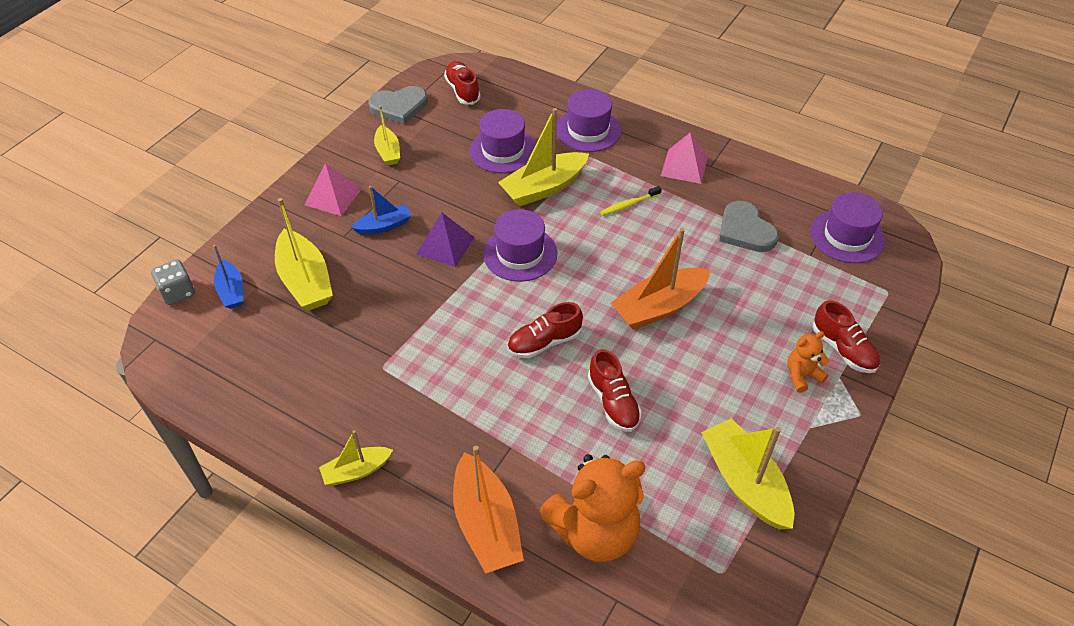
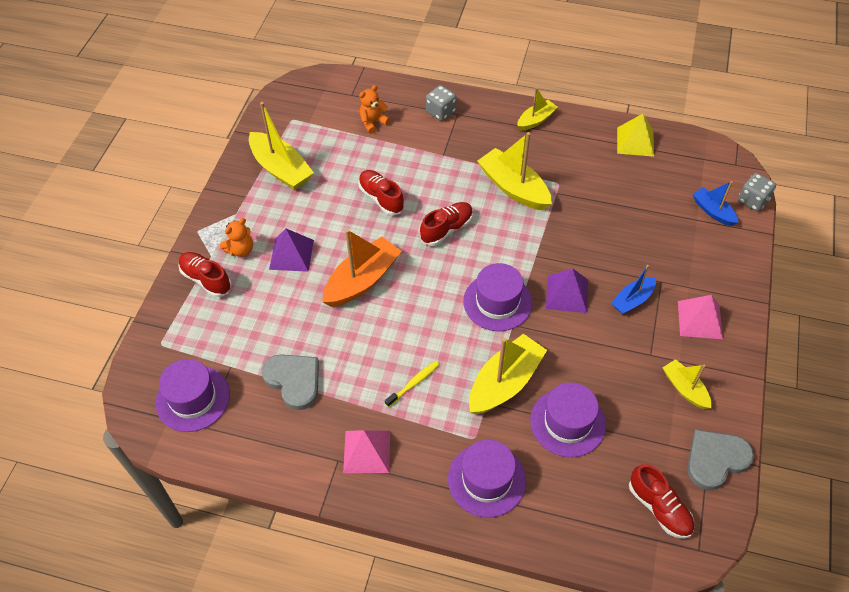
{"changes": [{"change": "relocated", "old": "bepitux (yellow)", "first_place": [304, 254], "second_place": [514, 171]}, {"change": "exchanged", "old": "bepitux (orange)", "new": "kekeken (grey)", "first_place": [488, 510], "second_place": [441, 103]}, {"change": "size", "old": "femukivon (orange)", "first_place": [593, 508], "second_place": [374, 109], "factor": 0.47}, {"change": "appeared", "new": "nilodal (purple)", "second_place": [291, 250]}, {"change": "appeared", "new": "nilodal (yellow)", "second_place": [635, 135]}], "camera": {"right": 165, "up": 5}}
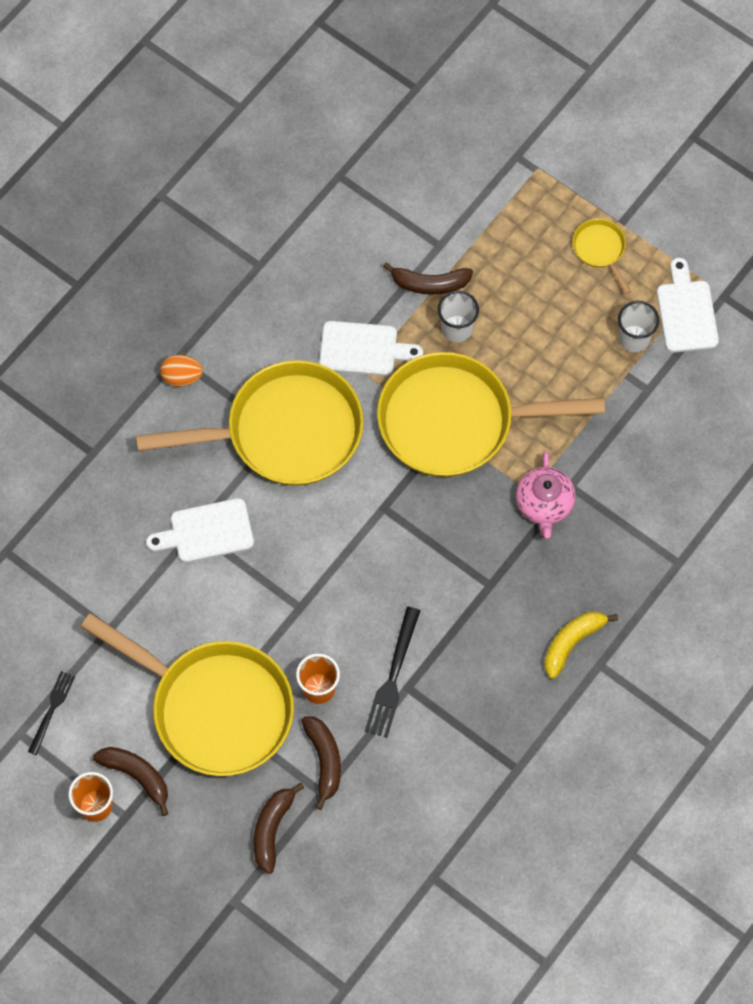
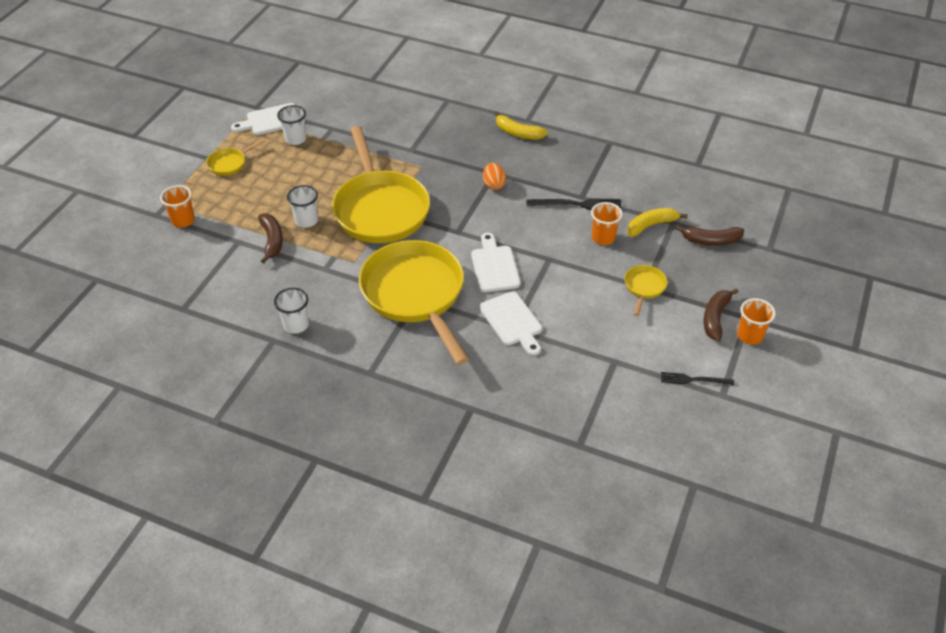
{"changes": [{"change": "size", "old": "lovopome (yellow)", "first_place": [187, 694], "second_place": [645, 290], "factor": 0.41}, {"change": "relocated", "old": "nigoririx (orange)", "first_place": [181, 371], "second_place": [494, 176]}, {"change": "colour", "old": "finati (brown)", "new": "finati (yellow)", "first_place": [321, 763], "second_place": [657, 222]}, {"change": "relocated", "old": "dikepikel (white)", "first_place": [371, 348], "second_place": [495, 262]}, {"change": "missing", "old": "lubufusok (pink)", "first_place": [546, 494]}, {"change": "appeared", "new": "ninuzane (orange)", "second_place": [177, 206]}, {"change": "appeared", "new": "ninuzane (white)", "second_place": [291, 311]}], "camera": {"right": -105, "up": -20}}
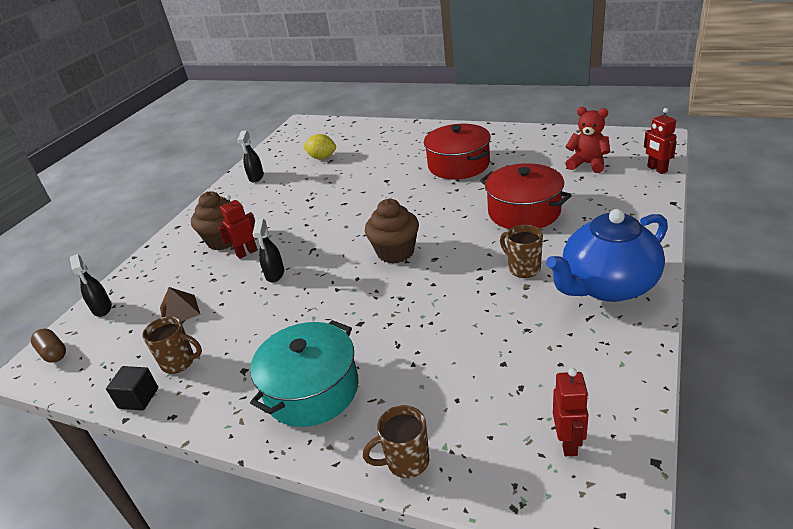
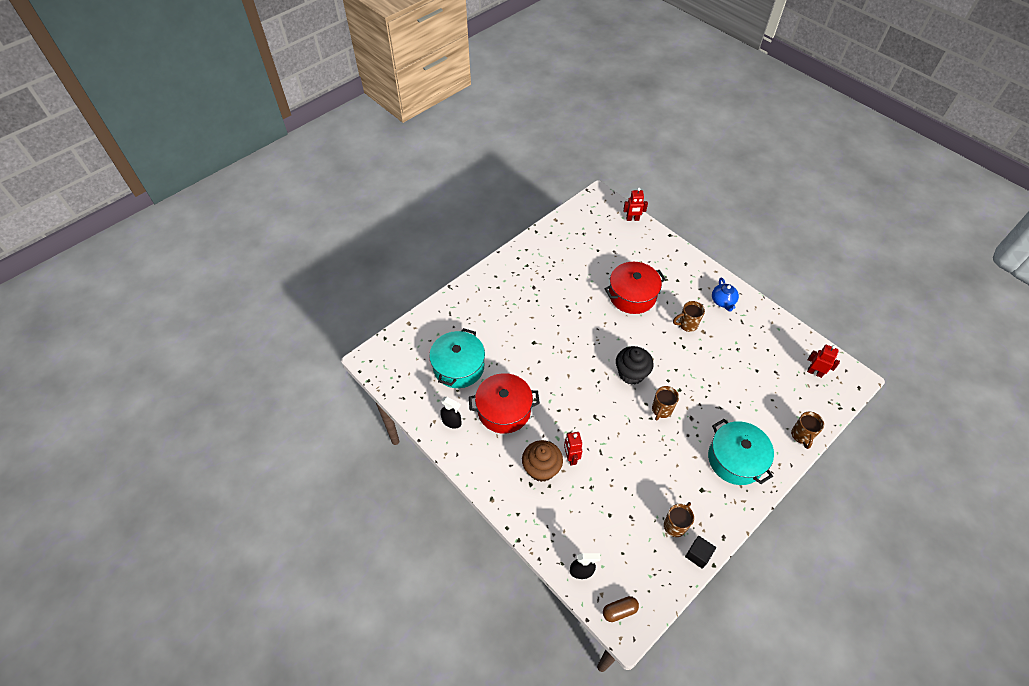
{"changes": [{"change": "missing", "old": "nilodal (brown)", "first_place": [180, 304]}, {"change": "missing", "old": "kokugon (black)", "first_place": [268, 250]}, {"change": "exchanged", "old": "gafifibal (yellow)", "new": "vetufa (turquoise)", "first_place": [319, 146], "second_place": [457, 358]}, {"change": "colour", "old": "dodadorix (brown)", "new": "dodadorix (black)", "first_place": [392, 231], "second_place": [635, 365]}, {"change": "relocated", "old": "vetufa (red)", "first_place": [457, 151], "second_place": [504, 403]}, {"change": "size", "old": "lubufusok (blue)", "first_place": [607, 255], "second_place": [725, 295], "factor": 0.5}, {"change": "missing", "old": "femukivon (red)", "first_place": [587, 140]}, {"change": "appeared", "new": "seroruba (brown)", "second_place": [665, 403]}], "camera": {"right": -70, "up": 20}}
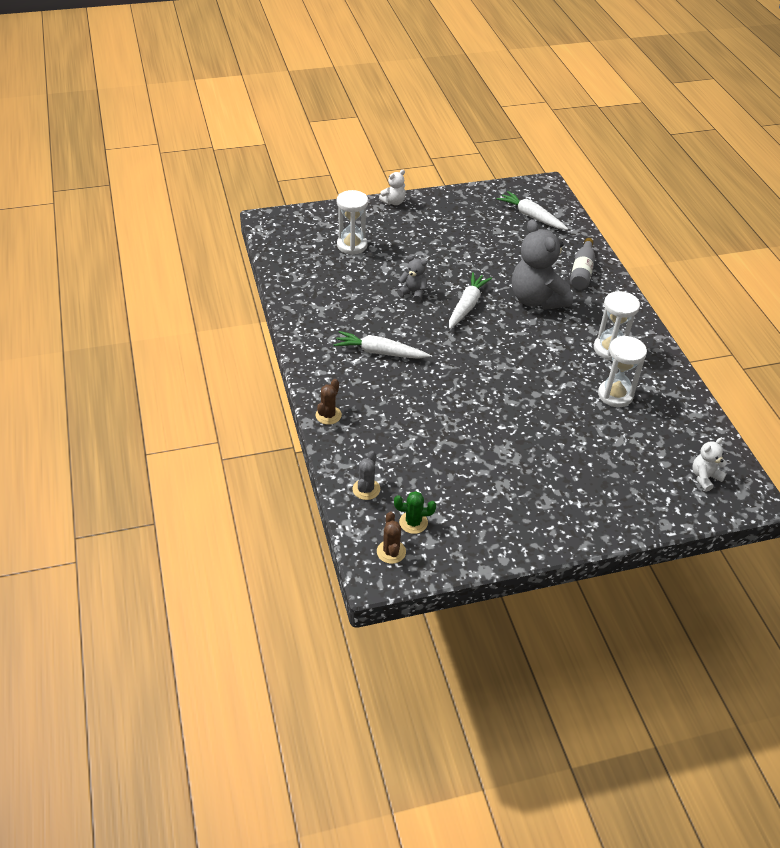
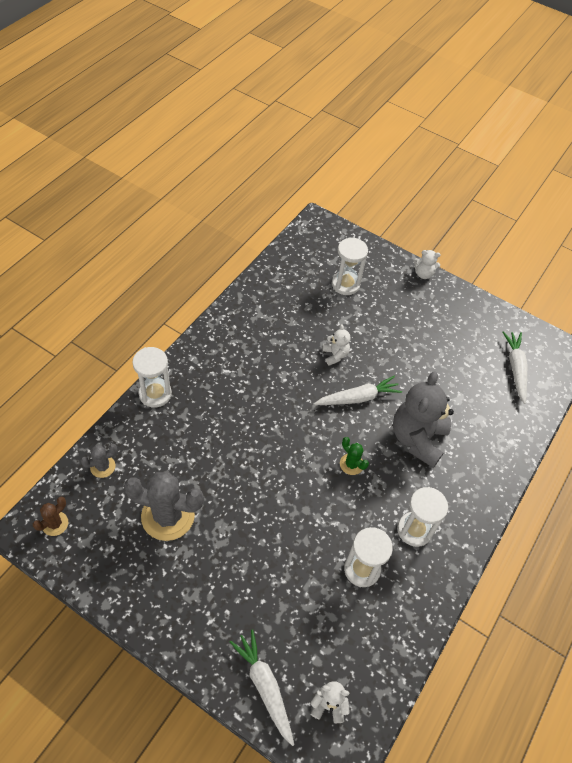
{"changes": [{"change": "exchanged", "old": "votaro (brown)", "new": "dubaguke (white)", "first_place": [329, 402], "second_place": [152, 377]}, {"change": "relocated", "old": "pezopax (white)", "first_place": [381, 345], "second_place": [262, 687]}, {"change": "relocated", "old": "votaro (green)", "first_place": [415, 512], "second_place": [354, 456]}, {"change": "colour", "old": "femukivon (grey)", "new": "femukivon (white)", "first_place": [412, 278], "second_place": [337, 345]}, {"change": "missing", "old": "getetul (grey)", "first_place": [582, 264]}, {"change": "appeared", "new": "votaro (grey)", "second_place": [164, 506]}], "camera": {"right": 45, "up": 10}}
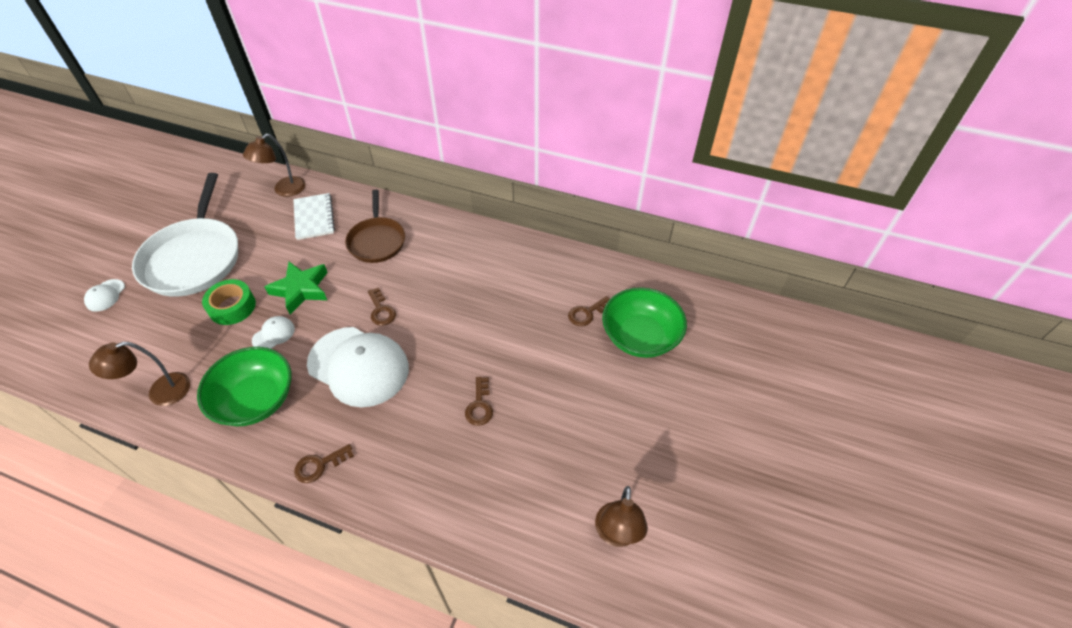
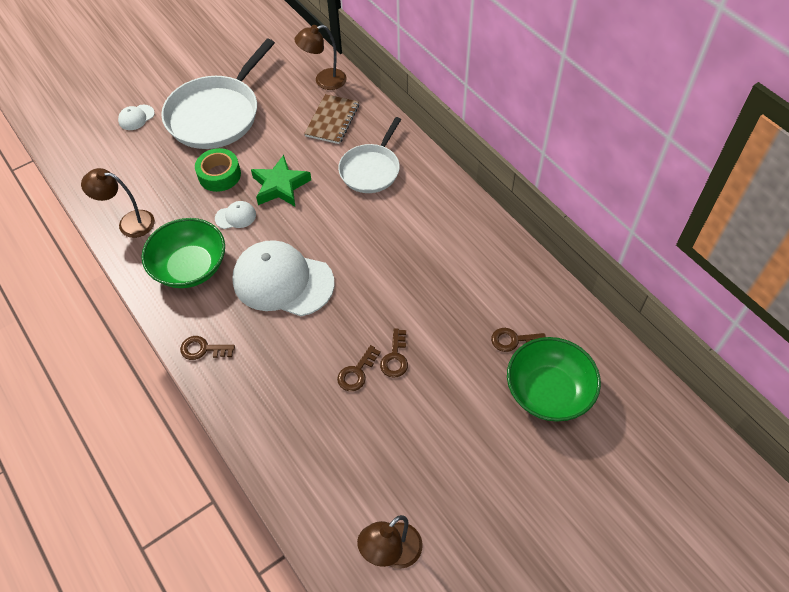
{"changes": [{"change": "colour", "old": "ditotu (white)", "new": "ditotu (brown)", "first_place": [314, 216], "second_place": [331, 119]}, {"change": "spun", "old": "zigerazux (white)", "first_place": [358, 367], "second_place": [283, 278], "degrees": 135}, {"change": "colour", "old": "lovopome (brown)", "new": "lovopome (white)", "first_place": [375, 226], "second_place": [369, 155]}, {"change": "relocated", "old": "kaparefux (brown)", "first_place": [382, 306], "second_place": [394, 353]}], "camera": {"right": 35, "up": 5}}
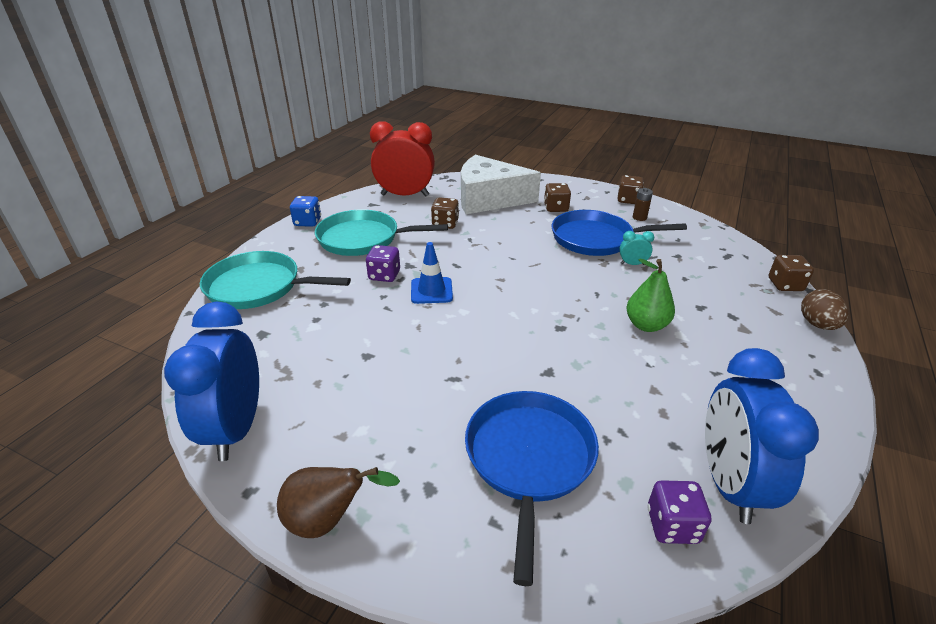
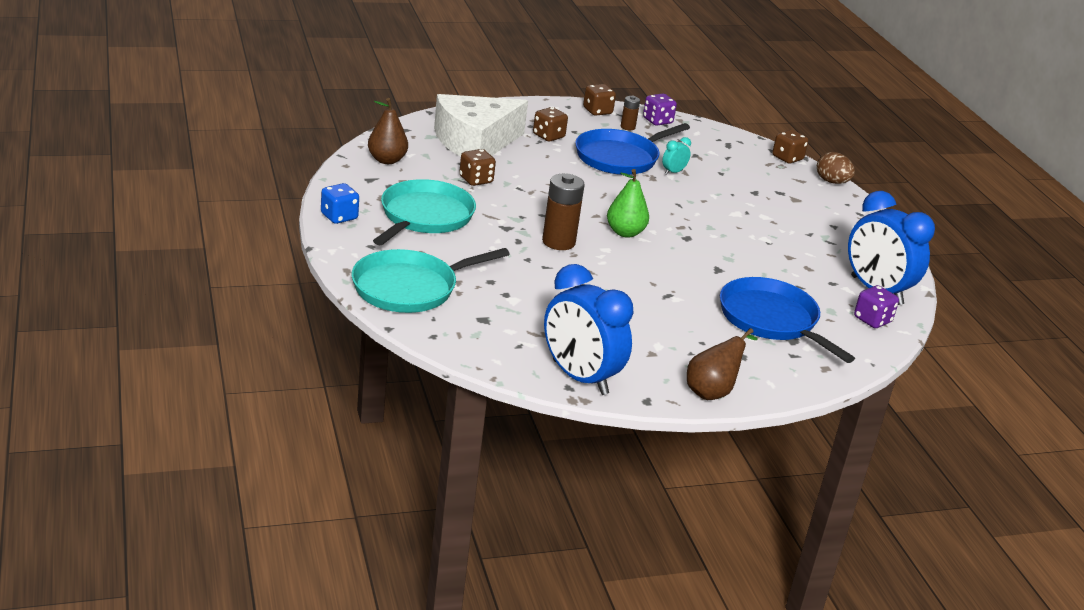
{"changes": [{"change": "spun", "old": "lovopome (turquoise)", "first_place": [381, 233], "second_place": [424, 212], "degrees": 150}, {"change": "relocated", "old": "kekeken (purple)", "first_place": [383, 263], "second_place": [660, 109]}, {"change": "exchanged", "old": "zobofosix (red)", "new": "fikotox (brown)", "first_place": [402, 158], "second_place": [388, 131]}, {"change": "exchanged", "old": "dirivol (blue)", "new": "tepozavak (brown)", "first_place": [432, 273], "second_place": [563, 212]}, {"change": "relocated", "old": "fikotox (green)", "first_place": [651, 295], "second_place": [628, 203]}], "camera": {"right": -45, "up": -5}}
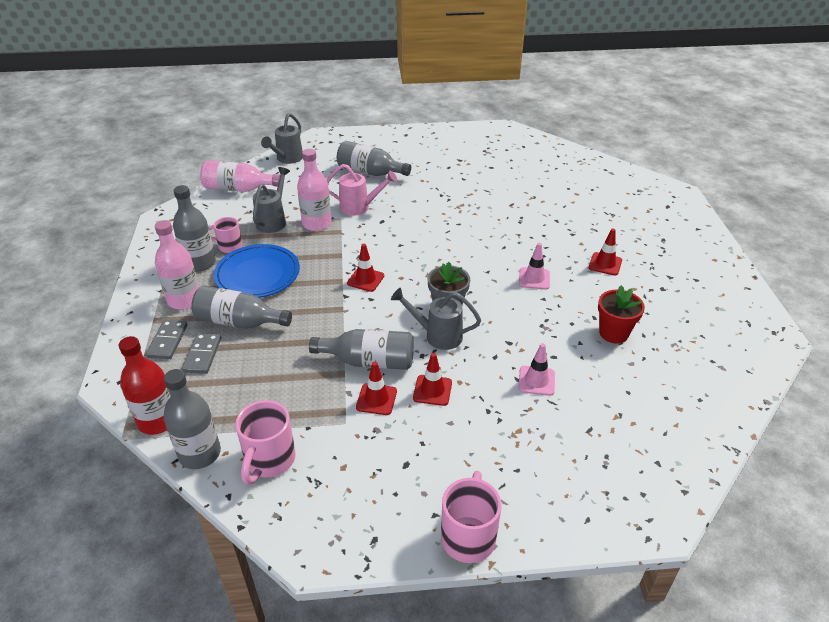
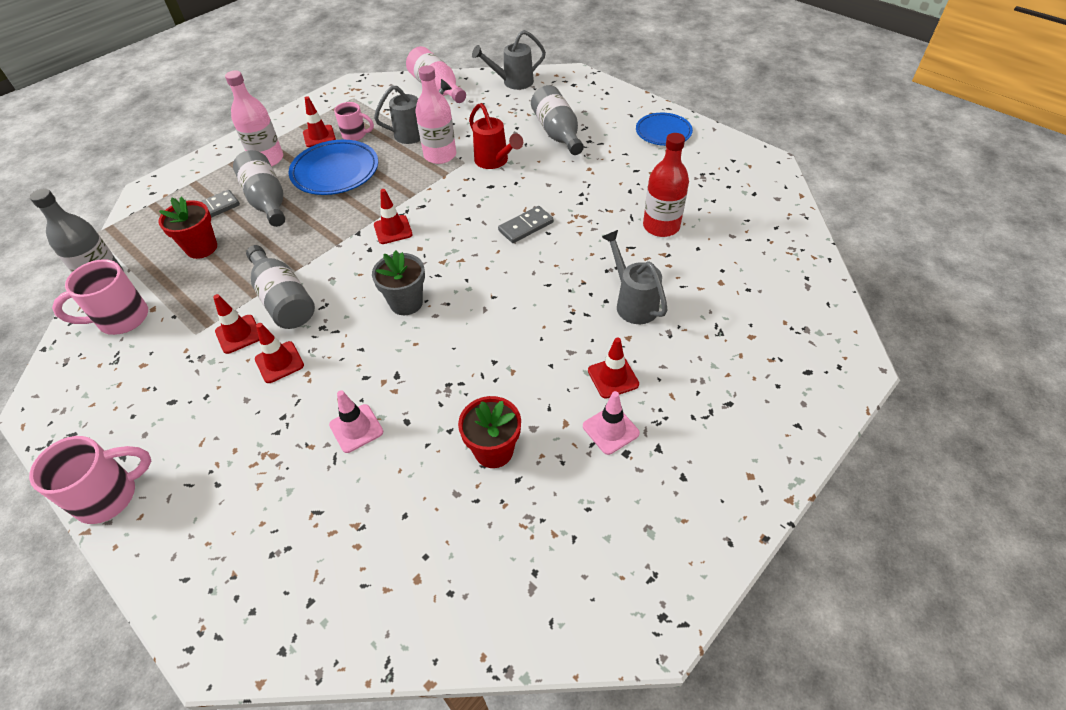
{"changes": [{"change": "relocated", "old": "getetul (red)", "first_place": [145, 385], "second_place": [666, 185]}, {"change": "relocated", "old": "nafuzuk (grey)", "first_place": [167, 339], "second_place": [526, 224]}, {"change": "exchanged", "old": "getetul (grey)", "new": "dirivol (red)", "first_place": [194, 228], "second_place": [319, 121]}, {"change": "spun", "old": "seroruba (pink)", "first_place": [225, 235], "second_place": [354, 121], "degrees": 135}, {"change": "colour", "old": "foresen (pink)", "new": "foresen (red)", "first_place": [362, 190], "second_place": [496, 136]}, {"change": "relocated", "old": "foresen (grey)", "first_place": [436, 319], "second_place": [635, 277]}, {"change": "relocated", "old": "dirivol (pink)", "first_place": [534, 266], "second_place": [611, 423]}, {"change": "appeared", "new": "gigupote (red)", "second_place": [187, 227]}, {"change": "appeared", "new": "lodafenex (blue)", "second_place": [664, 129]}], "camera": {"right": 50, "up": 10}}
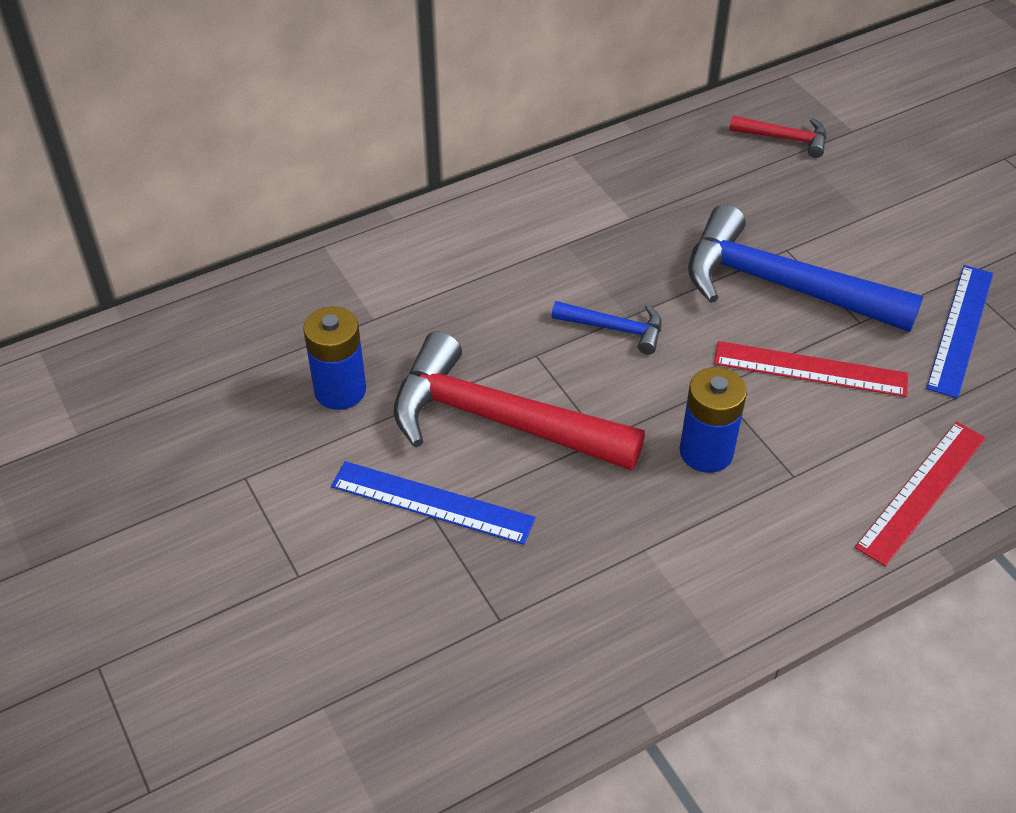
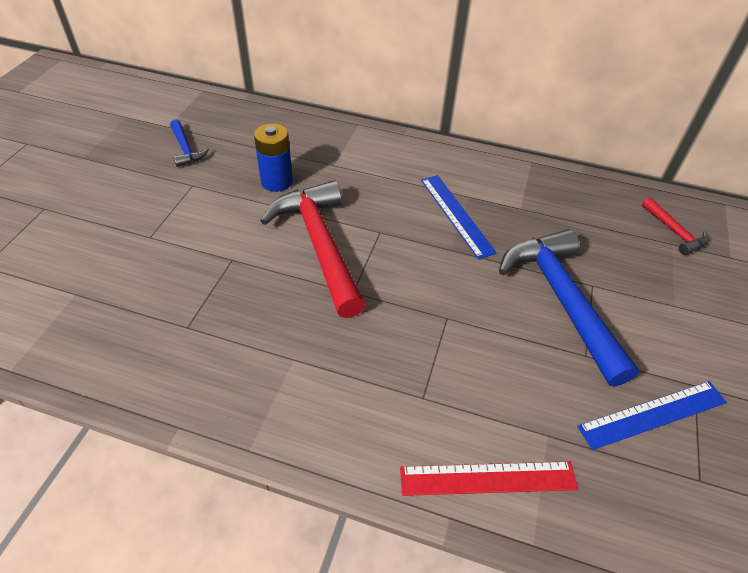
{"changes": [{"change": "relocated", "old": "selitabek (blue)", "first_place": [433, 503], "second_place": [459, 217]}, {"change": "relocated", "old": "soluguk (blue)", "first_place": [607, 328], "second_place": [189, 143]}, {"change": "missing", "old": "tepozavak (blue)", "first_place": [713, 420]}, {"change": "missing", "old": "selitabek (red)", "first_place": [811, 369]}], "camera": {"right": 45, "up": 0}}
